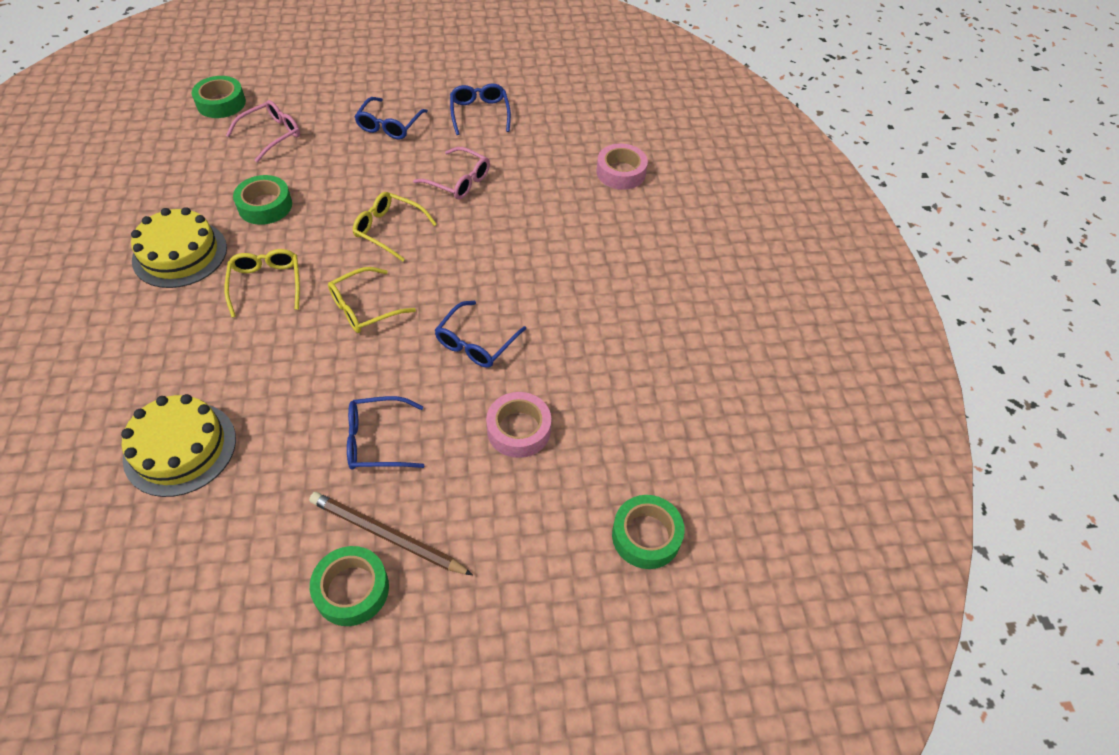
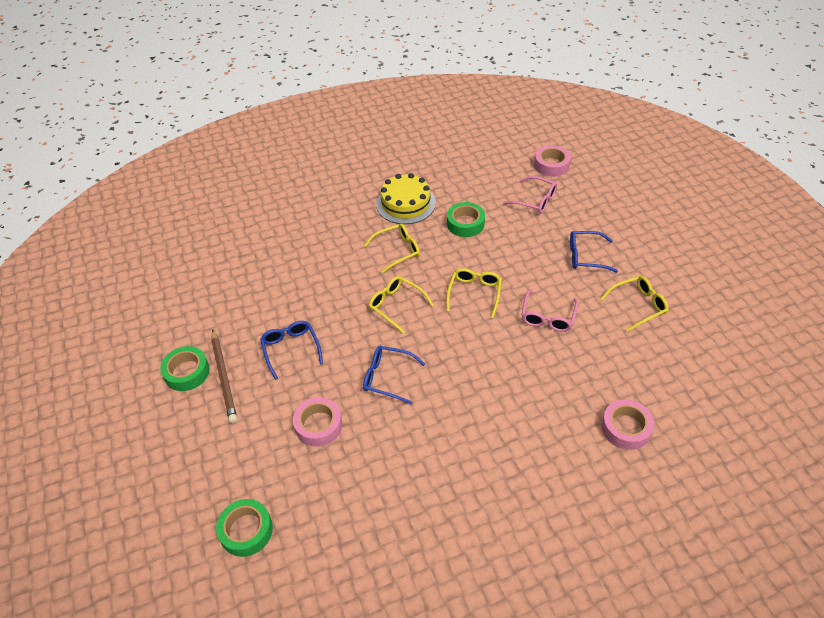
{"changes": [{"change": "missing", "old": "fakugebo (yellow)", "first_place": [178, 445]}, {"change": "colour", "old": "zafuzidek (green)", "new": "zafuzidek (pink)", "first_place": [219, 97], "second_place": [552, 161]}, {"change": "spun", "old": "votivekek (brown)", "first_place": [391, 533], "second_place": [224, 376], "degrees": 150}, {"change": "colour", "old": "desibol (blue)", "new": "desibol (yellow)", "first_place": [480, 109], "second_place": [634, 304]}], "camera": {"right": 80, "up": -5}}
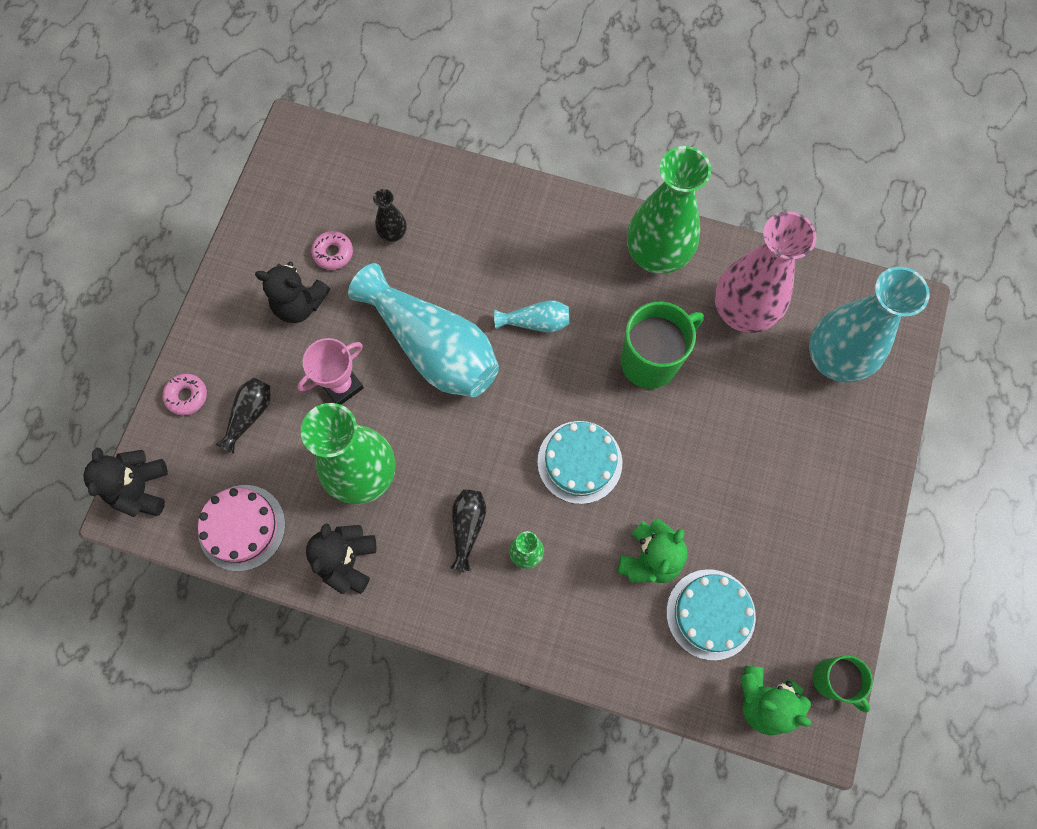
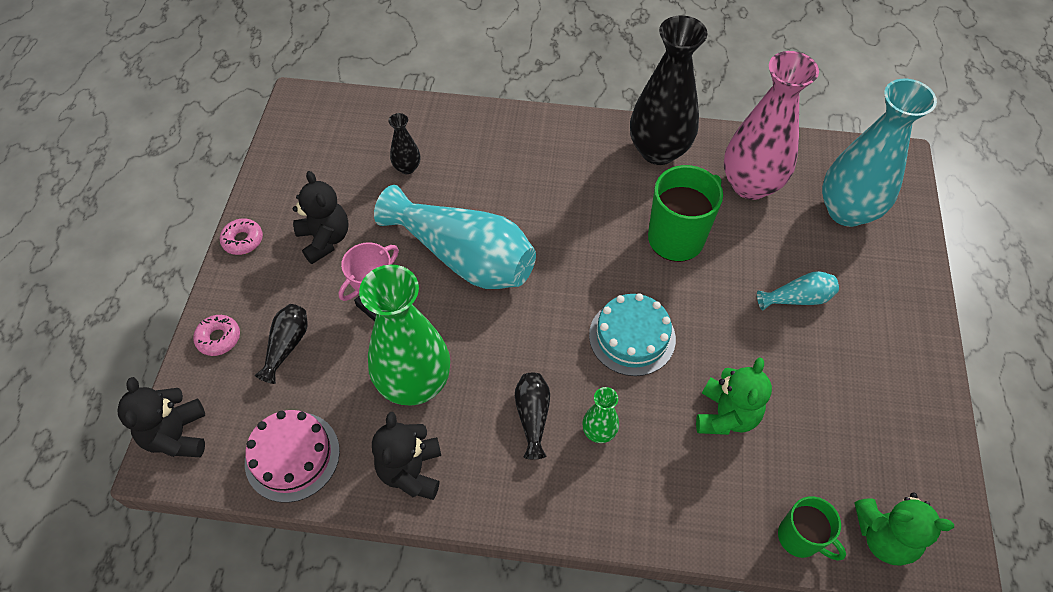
{"changes": [{"change": "spun", "old": "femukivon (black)", "first_place": [292, 292], "second_place": [321, 217], "degrees": -120}, {"change": "relocated", "old": "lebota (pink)", "first_place": [332, 250], "second_place": [241, 236]}, {"change": "relocated", "old": "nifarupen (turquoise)", "first_place": [532, 316], "second_place": [798, 291]}, {"change": "colour", "old": "nifarupen (green)", "new": "nifarupen (black)", "first_place": [669, 210], "second_place": [669, 90]}, {"change": "missing", "old": "fakugebo (turquoise)", "first_place": [711, 614]}, {"change": "relocated", "old": "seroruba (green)", "first_place": [843, 684], "second_place": [812, 528]}], "camera": {"right": -10, "up": -15}}
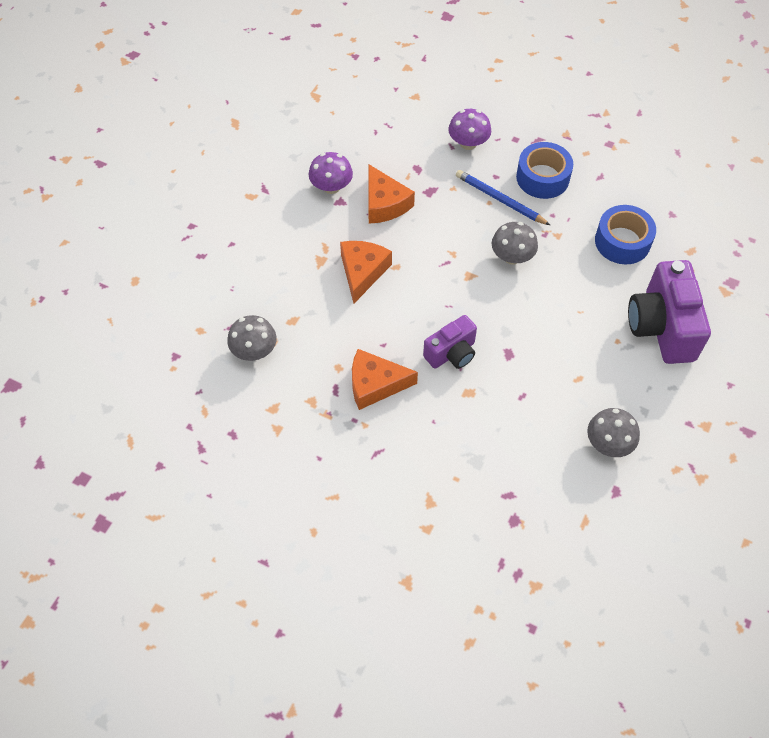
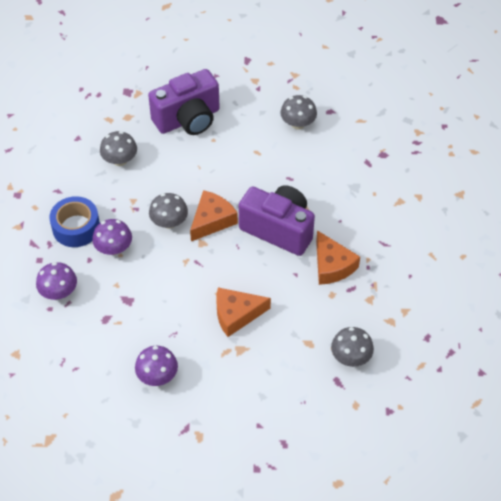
{"changes": [{"change": "relocated", "old": "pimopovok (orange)", "first_place": [391, 194], "second_place": [214, 215]}, {"change": "size", "old": "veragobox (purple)", "first_place": [450, 342], "second_place": [277, 220], "factor": 1.7}, {"change": "exchanged", "old": "votivekek (blue)", "new": "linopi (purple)", "first_place": [503, 197], "second_place": [112, 237]}, {"change": "exchanged", "old": "zafuzidek (blue)", "new": "linopi (grey)", "first_place": [625, 234], "second_place": [118, 148]}], "camera": {"right": -115, "up": -5}}
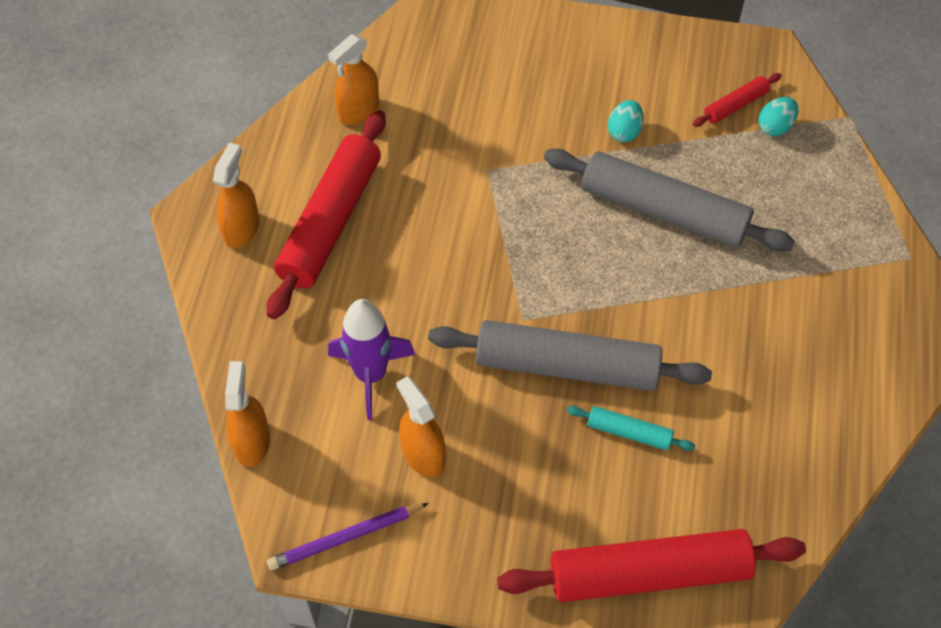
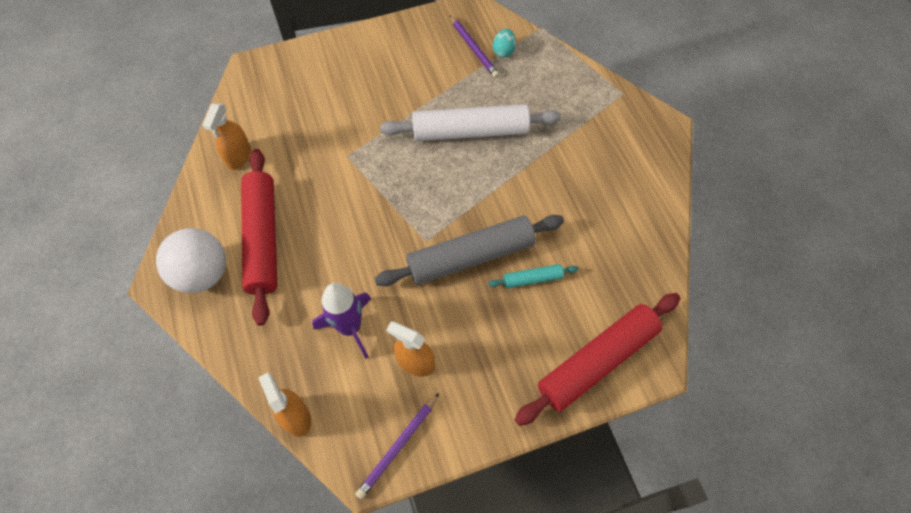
{"changes": [{"change": "exchanged", "old": "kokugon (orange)", "new": "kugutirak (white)", "first_place": [236, 195], "second_place": [191, 260]}, {"change": "colour", "old": "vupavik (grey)", "new": "vupavik (white)", "first_place": [669, 200], "second_place": [470, 122]}, {"change": "missing", "old": "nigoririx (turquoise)", "first_place": [626, 121]}, {"change": "exchanged", "old": "vupavik (red)", "new": "votivekek (purple)", "first_place": [737, 100], "second_place": [474, 46]}], "camera": {"right": -30, "up": 5}}
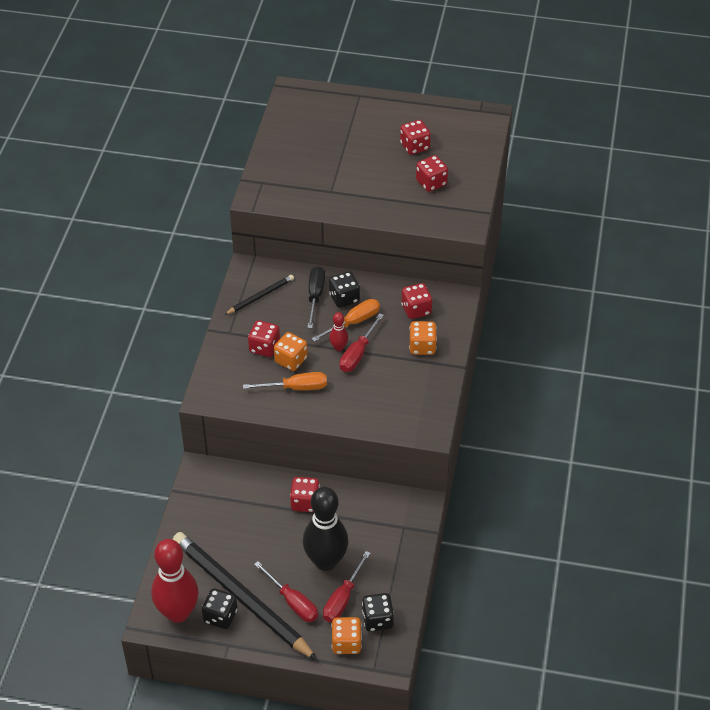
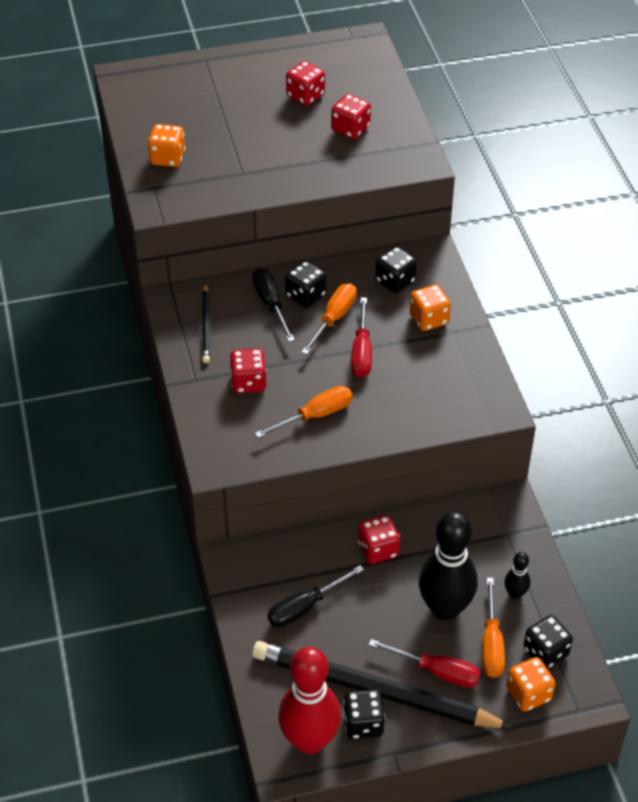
{"changes": [{"change": "spun", "old": "votivekek (black)", "first_place": [259, 295], "second_place": [206, 323], "degrees": 150}, {"change": "relocated", "old": "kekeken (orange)", "first_place": [291, 351], "second_place": [166, 145]}, {"change": "colour", "old": "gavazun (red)", "new": "gavazun (orange)", "first_place": [346, 586], "second_place": [493, 628]}, {"change": "missing", "old": "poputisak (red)", "first_place": [338, 331]}, {"change": "colour", "old": "kekeken (red)", "new": "kekeken (black)", "first_place": [416, 301], "second_place": [396, 269]}, {"change": "appeared", "new": "gavazun (black)", "second_place": [315, 596]}, {"change": "appeared", "new": "poputisak (black)", "second_place": [517, 575]}], "camera": {"right": -25, "up": 0}}
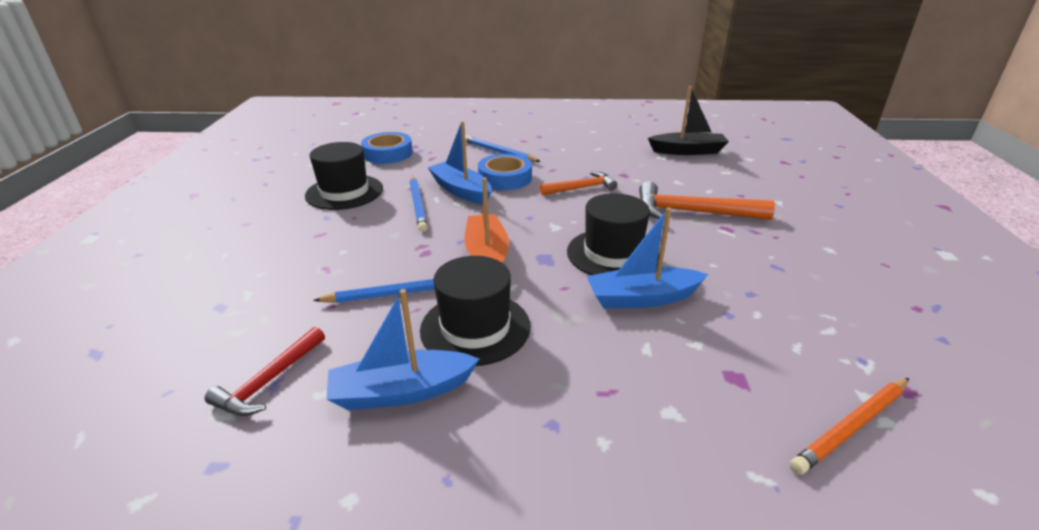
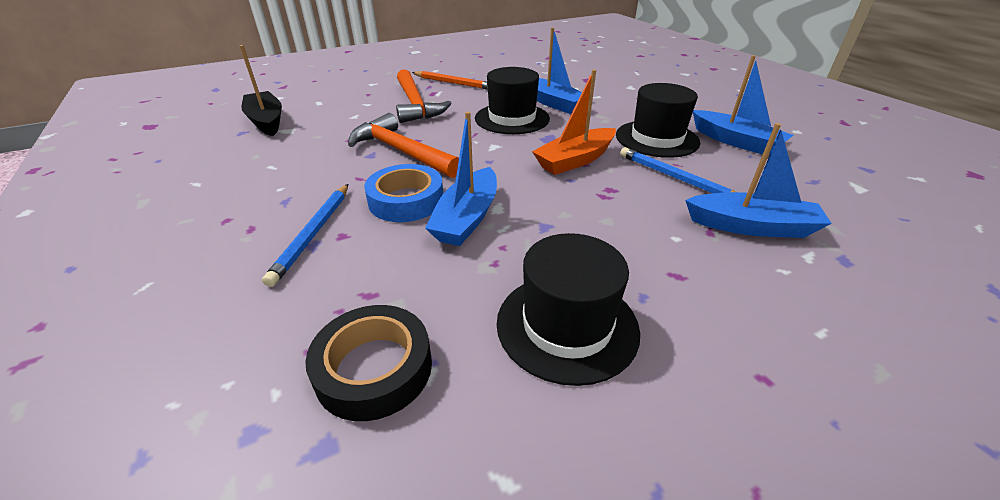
{"changes": [{"change": "missing", "old": "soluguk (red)", "first_place": [265, 371]}, {"change": "colour", "old": "zafuzidek (blue)", "new": "zafuzidek (black)", "first_place": [387, 148], "second_place": [368, 363]}, {"change": "missing", "old": "votivekek (blue)", "first_place": [419, 204]}, {"change": "size", "old": "soluguk (orange)", "first_place": [578, 183], "second_place": [403, 145], "factor": 1.58}, {"change": "relocated", "old": "votivekek (orange)", "first_place": [849, 426], "second_place": [450, 80]}, {"change": "appeared", "new": "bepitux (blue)", "second_place": [758, 180]}], "camera": {"right": -120, "up": 5}}
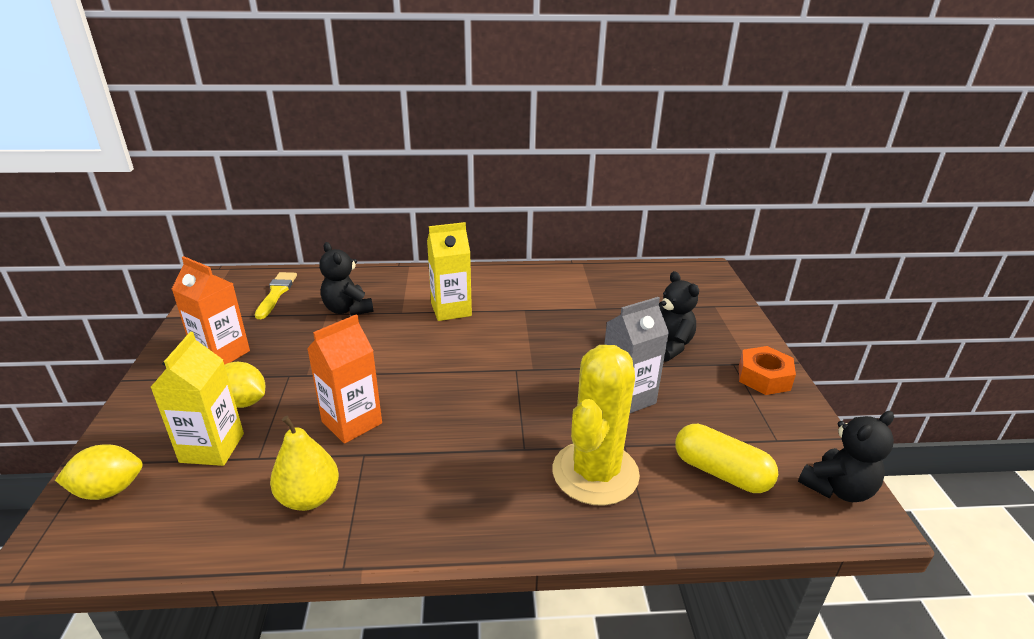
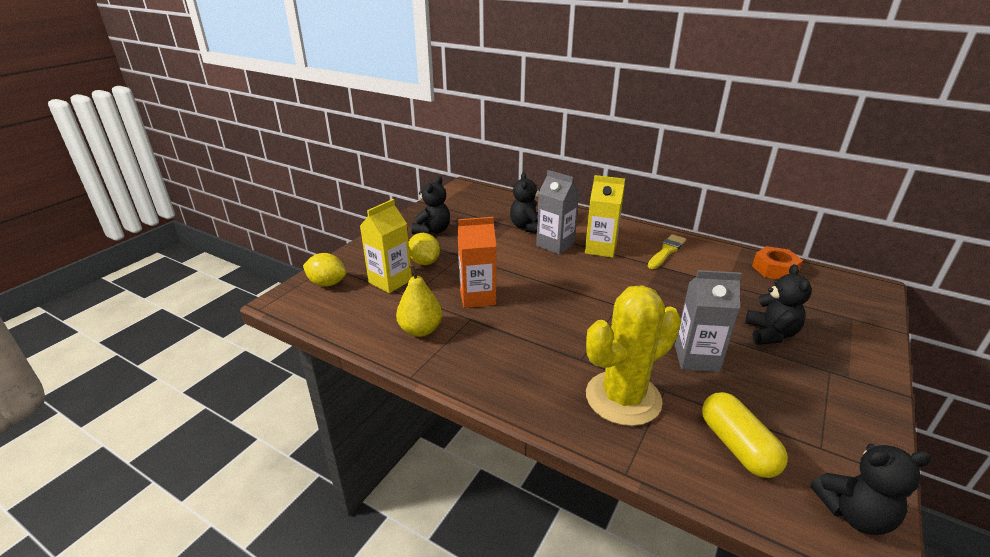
{"changes": [{"change": "exchanged", "old": "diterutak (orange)", "new": "femukivon (black)", "first_place": [211, 310], "second_place": [430, 205]}, {"change": "relocated", "old": "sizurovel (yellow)", "first_place": [276, 295], "second_place": [667, 251]}, {"change": "relocated", "old": "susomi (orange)", "first_place": [767, 370], "second_place": [777, 263]}, {"change": "appeared", "new": "diterutak (grey)", "second_place": [557, 212]}], "camera": {"right": 35, "up": 0}}
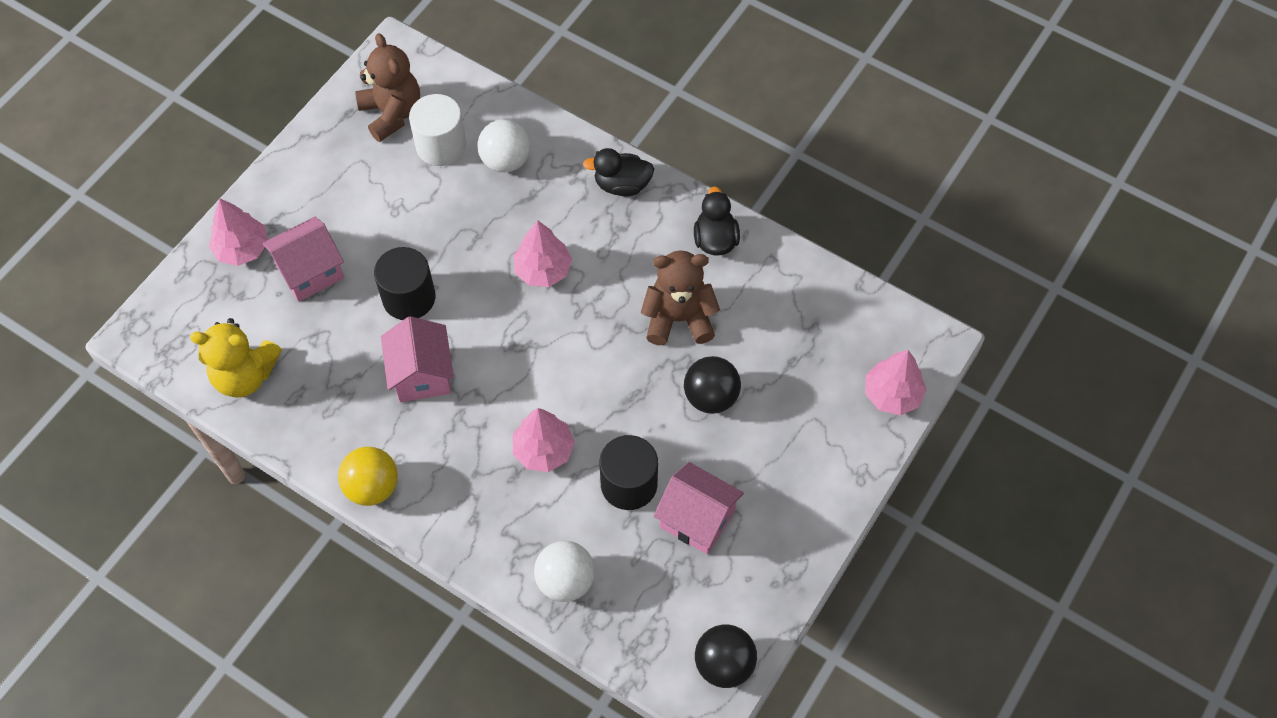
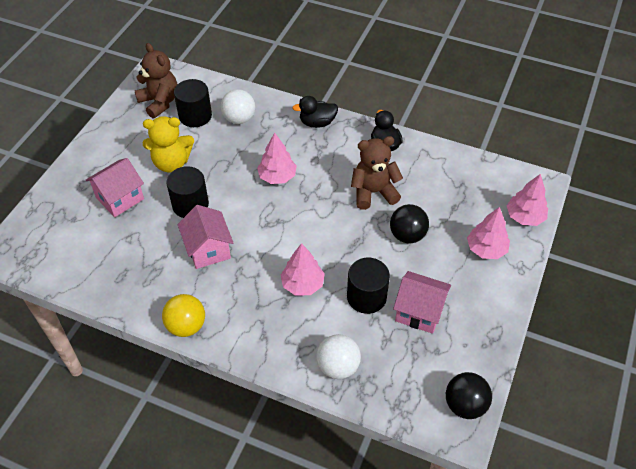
{"changes": [{"change": "relocated", "old": "femukivon (yellow)", "first_place": [236, 358], "second_place": [168, 144]}, {"change": "relocated", "old": "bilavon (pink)", "first_place": [238, 232], "second_place": [488, 233]}, {"change": "colour", "old": "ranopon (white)", "new": "ranopon (black)", "first_place": [437, 130], "second_place": [193, 103]}], "camera": {"right": -10, "up": -10}}
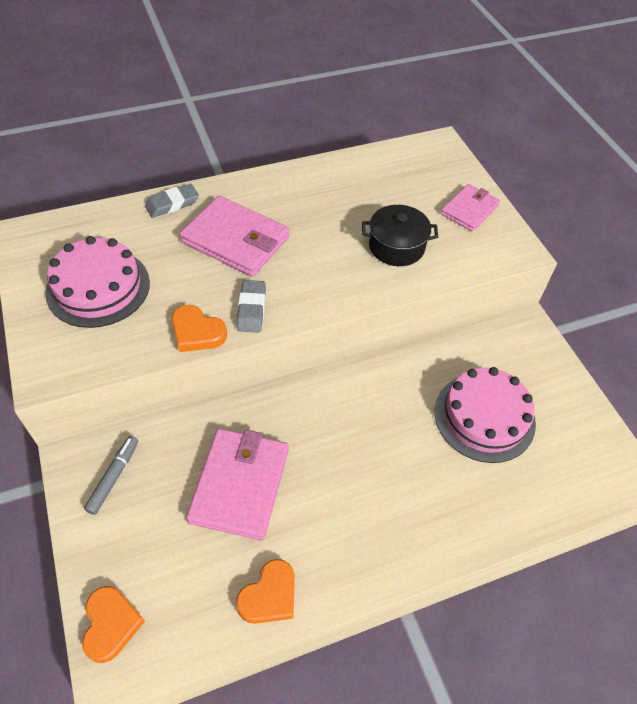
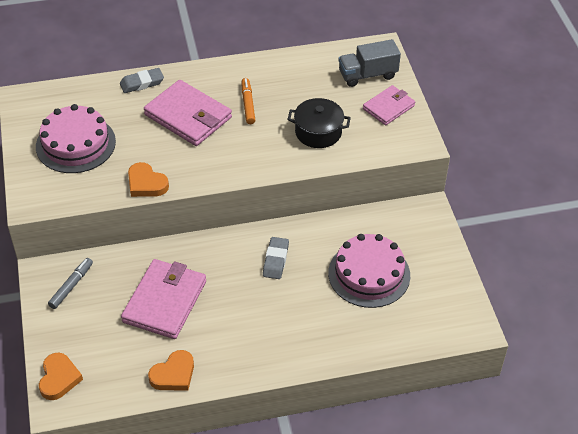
{"changes": [{"change": "relocated", "old": "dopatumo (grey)", "first_place": [251, 306], "second_place": [276, 258]}, {"change": "appeared", "new": "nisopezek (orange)", "second_place": [248, 101]}, {"change": "appeared", "new": "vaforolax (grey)", "second_place": [370, 63]}], "camera": {"right": 10, "up": -5}}
